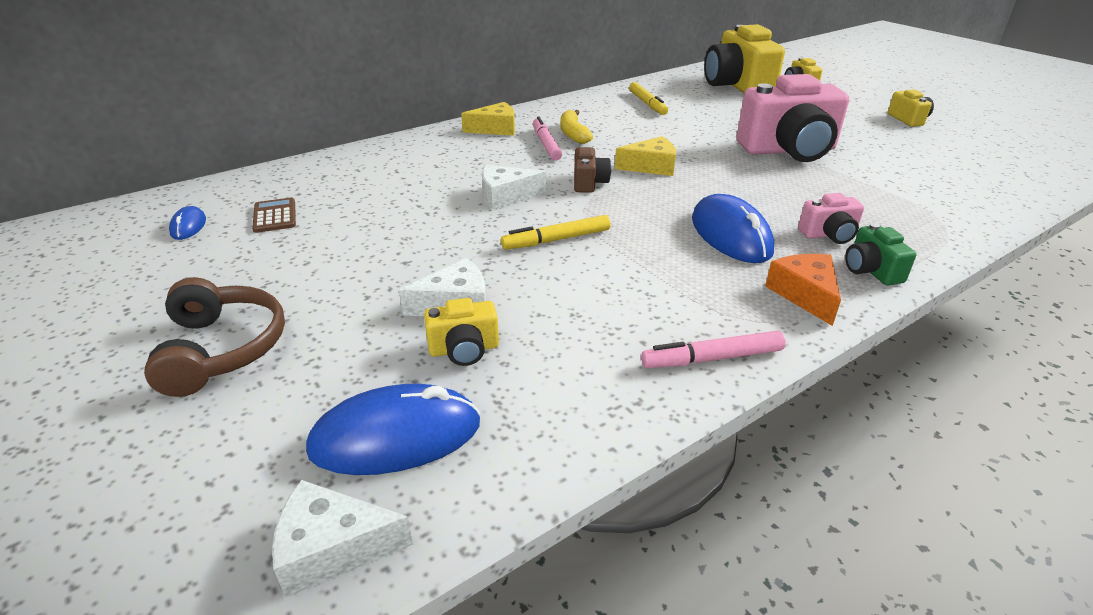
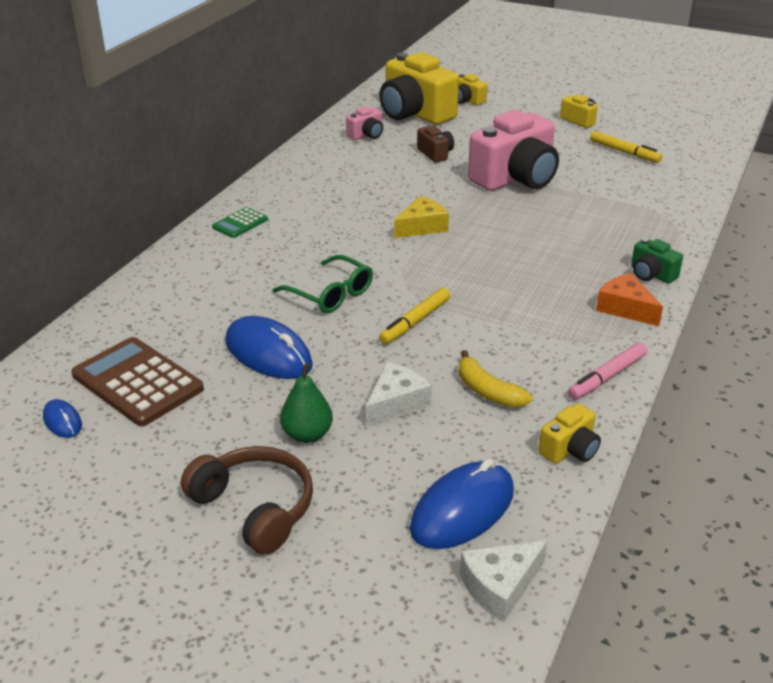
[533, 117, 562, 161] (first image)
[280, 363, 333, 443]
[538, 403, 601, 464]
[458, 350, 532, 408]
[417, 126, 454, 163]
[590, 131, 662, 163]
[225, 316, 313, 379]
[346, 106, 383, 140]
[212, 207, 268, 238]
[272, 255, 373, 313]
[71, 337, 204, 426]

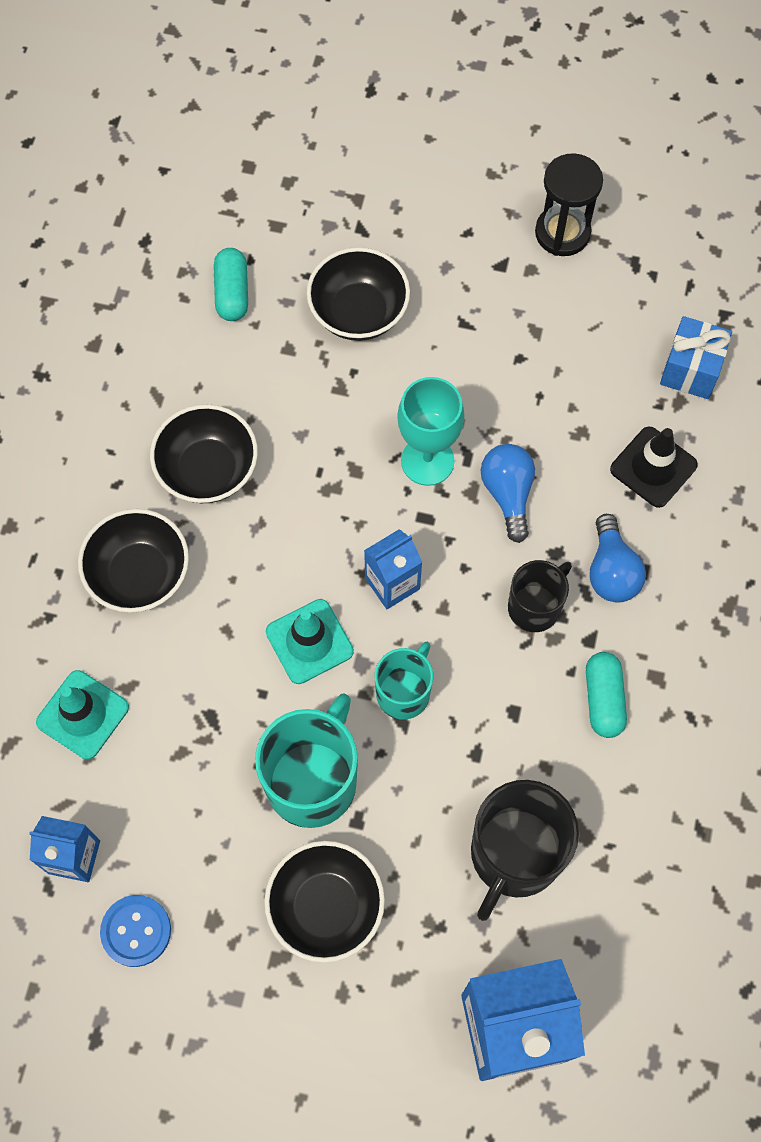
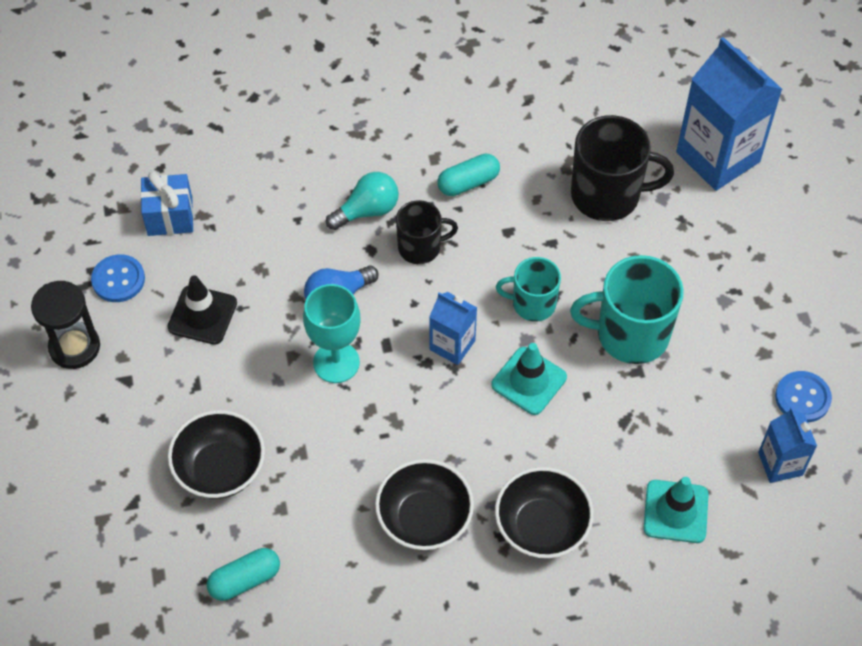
[264, 841, 385, 963] (first image)
[91, 254, 145, 302]
[167, 275, 237, 345]
[326, 172, 399, 230]
[396, 200, 458, 264]

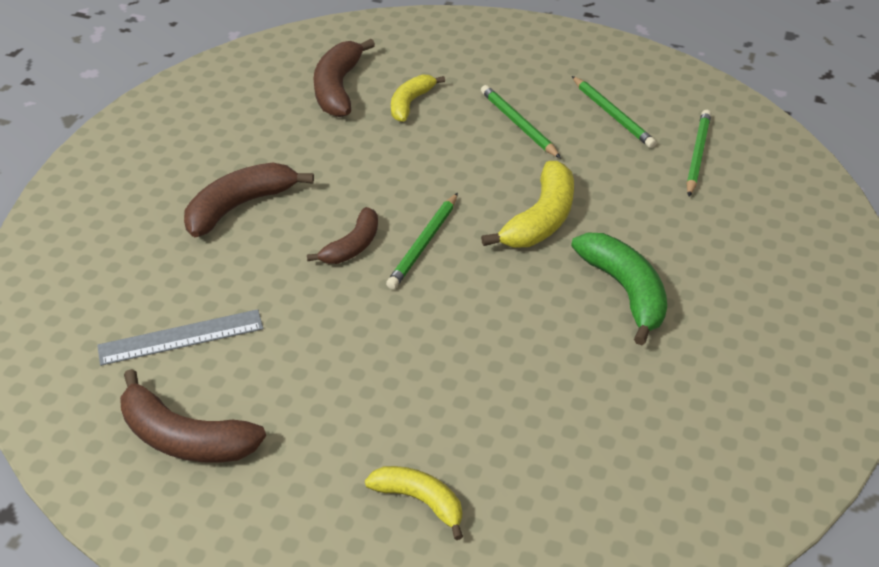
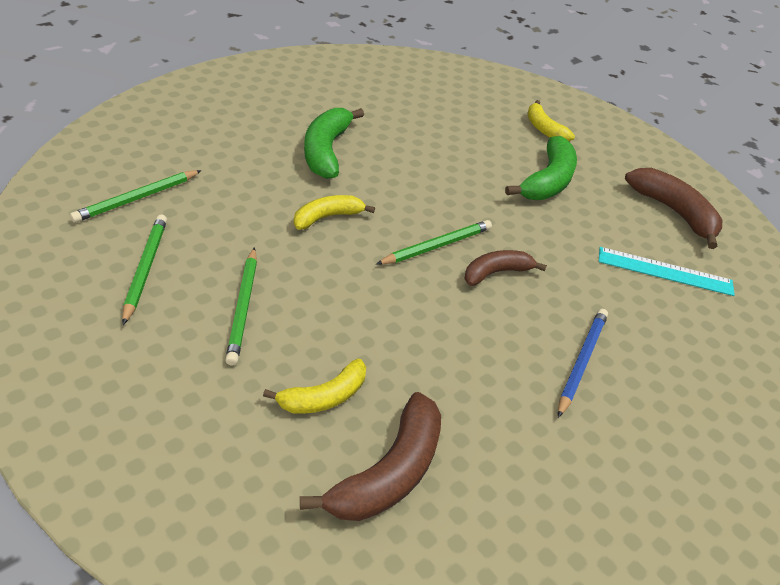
[505, 136, 577, 200]
[558, 309, 608, 418]
[599, 247, 735, 296]
[294, 195, 375, 230]

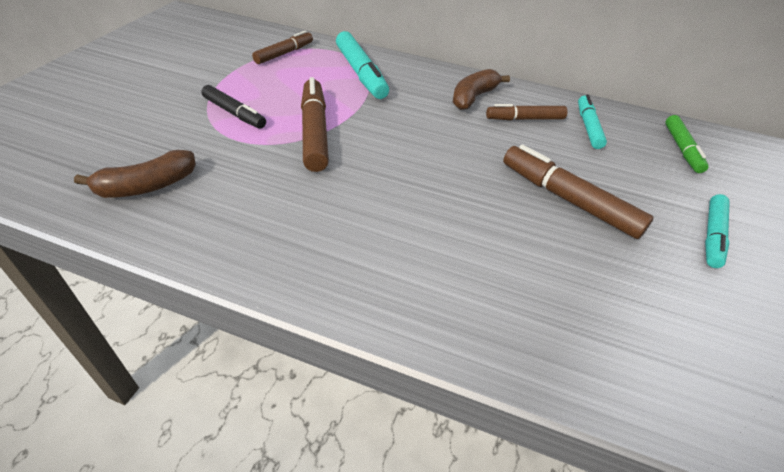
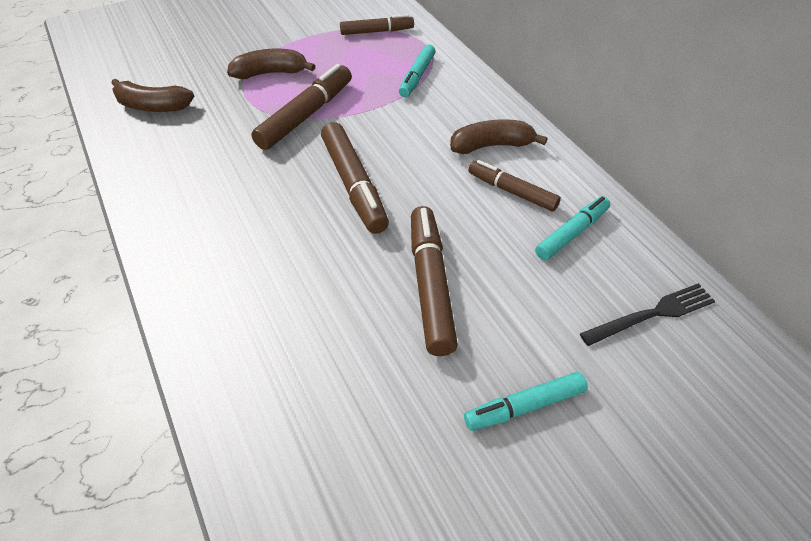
[321, 122, 389, 234]
[227, 49, 315, 79]
[580, 283, 715, 346]
[399, 44, 436, 97]

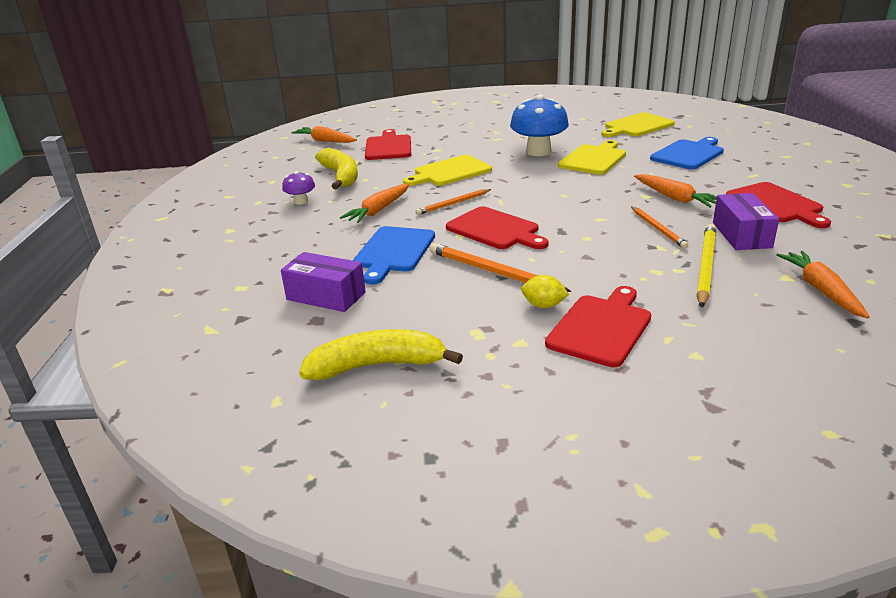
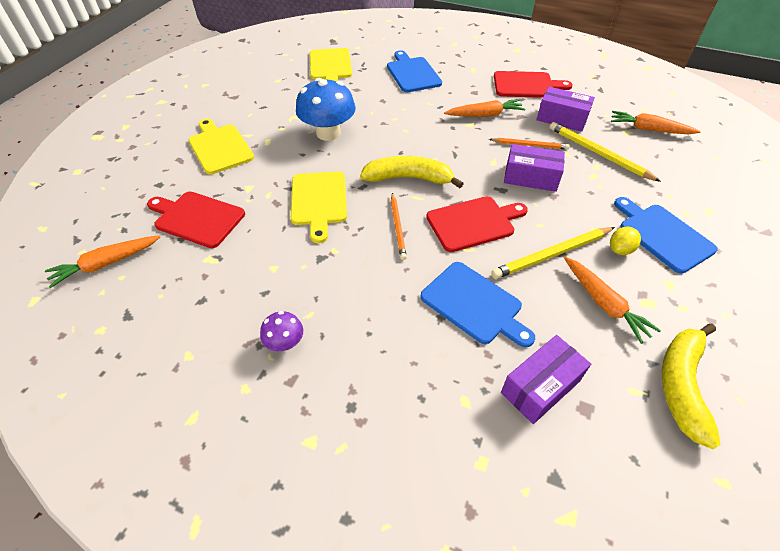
[504, 144, 565, 192]
[360, 156, 464, 188]
[564, 257, 661, 344]
[188, 119, 254, 174]
[491, 227, 615, 279]
[614, 197, 718, 273]

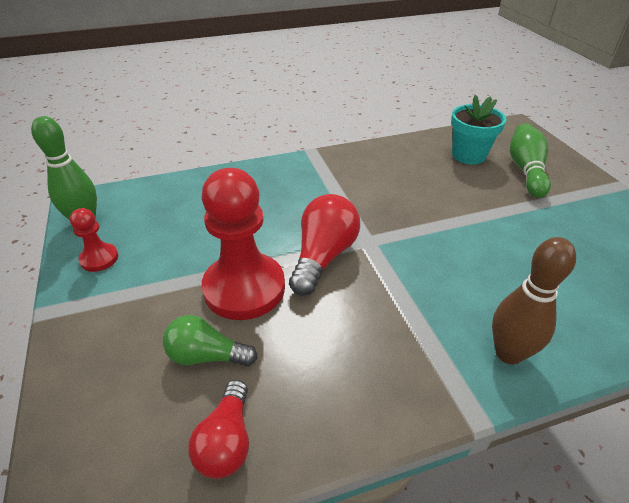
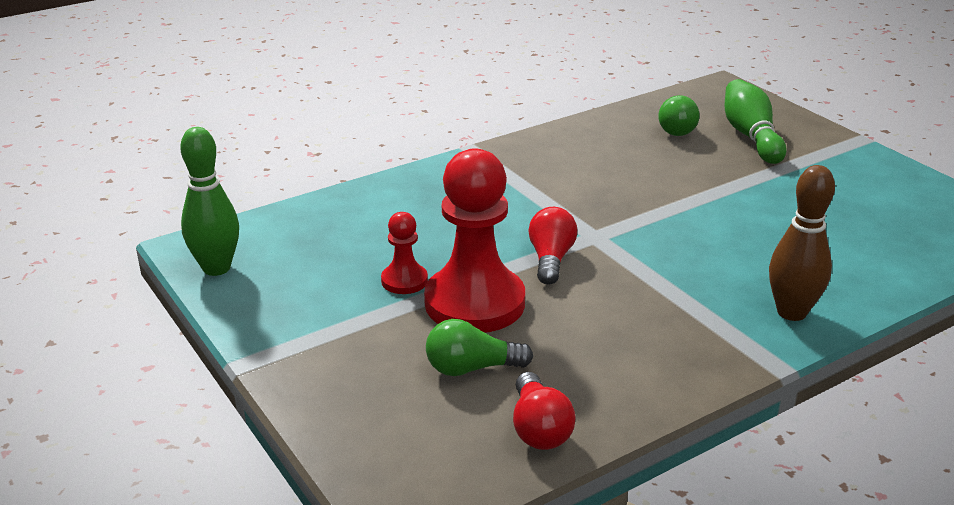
[381, 212, 428, 294]
[658, 95, 700, 136]
[529, 207, 577, 284]

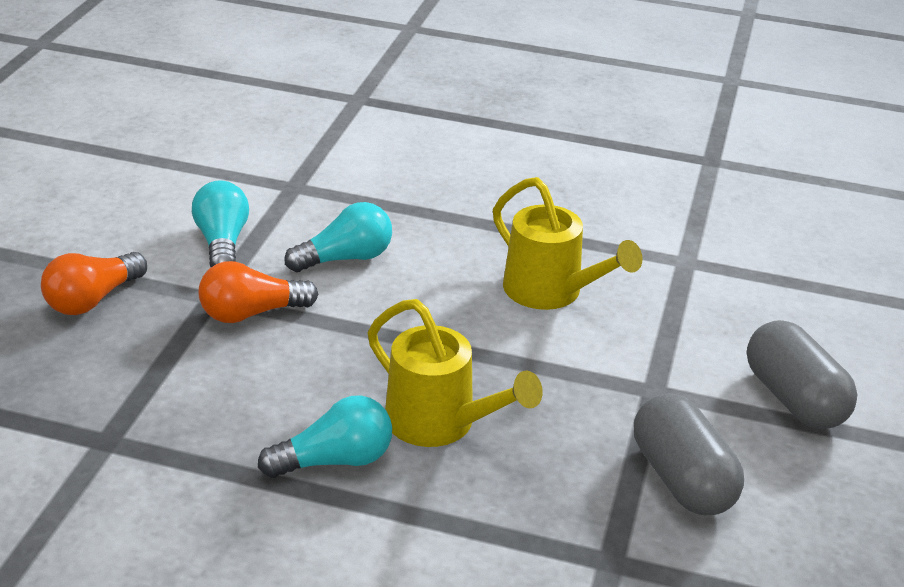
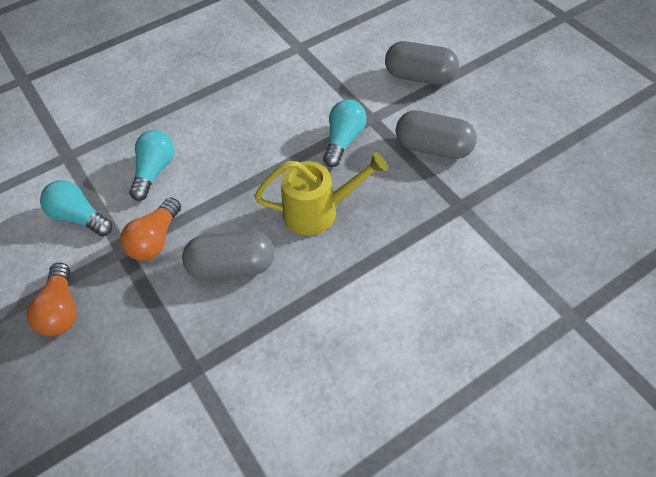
[493, 177, 643, 310] (first image)
[182, 230, 274, 280]
[323, 100, 367, 167]

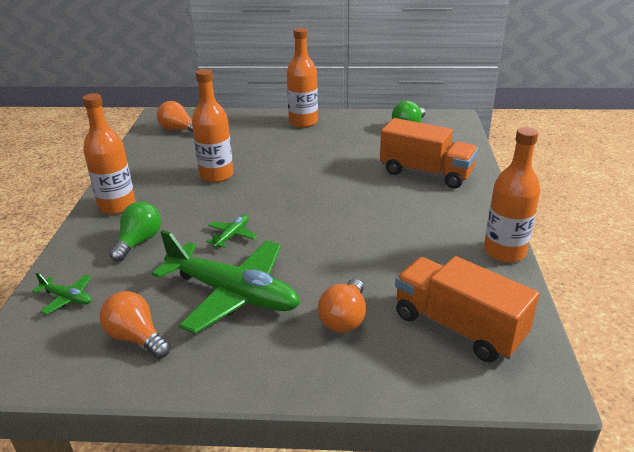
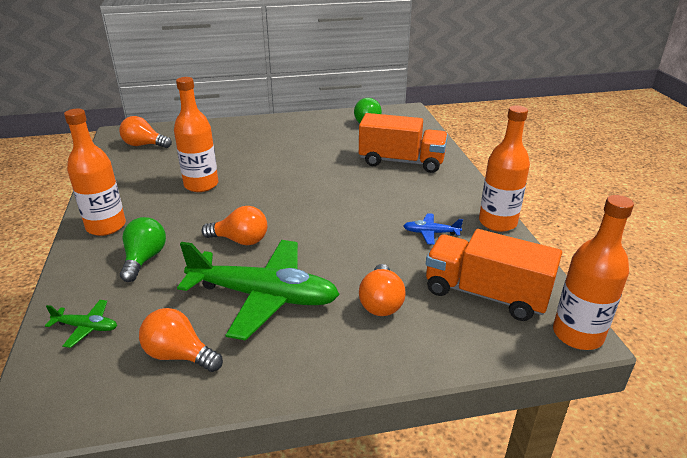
[404, 213, 463, 245]
[553, 195, 634, 350]
[201, 206, 267, 245]

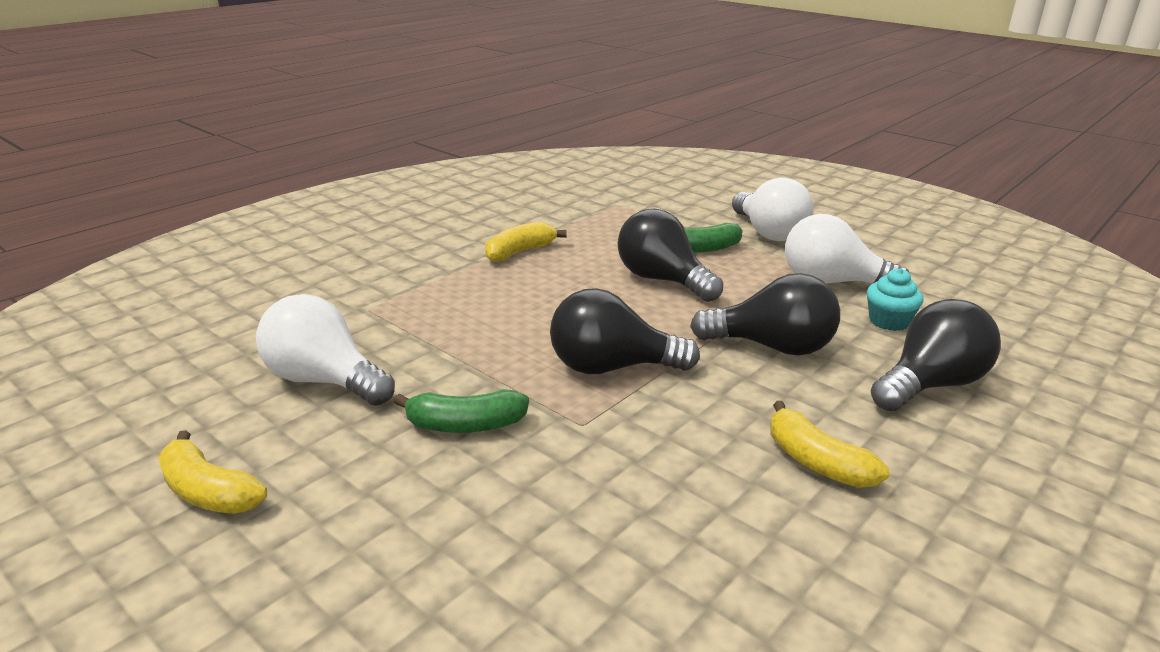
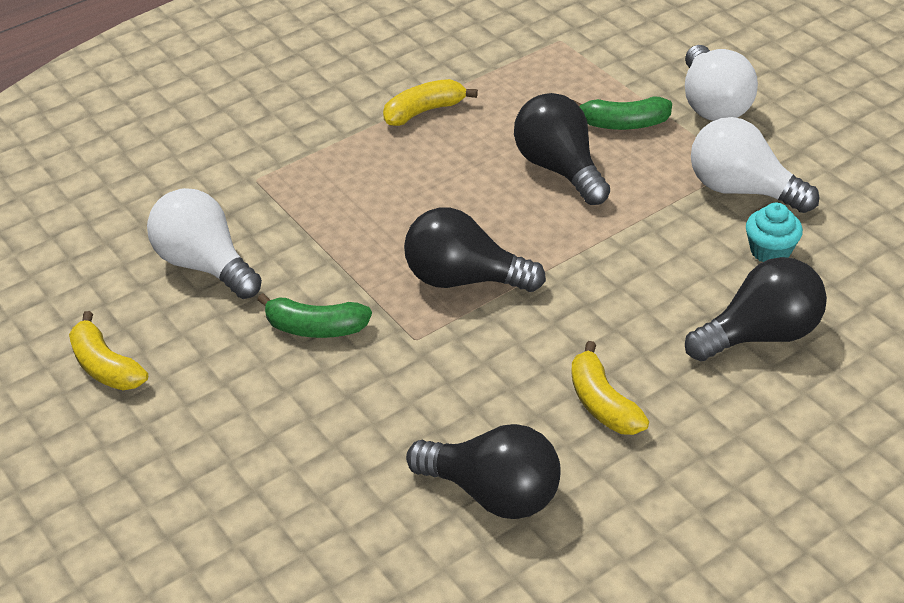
[406, 424, 561, 519]

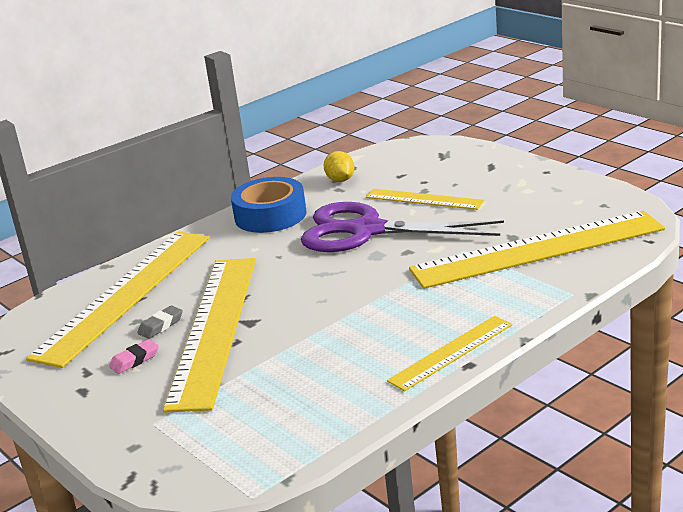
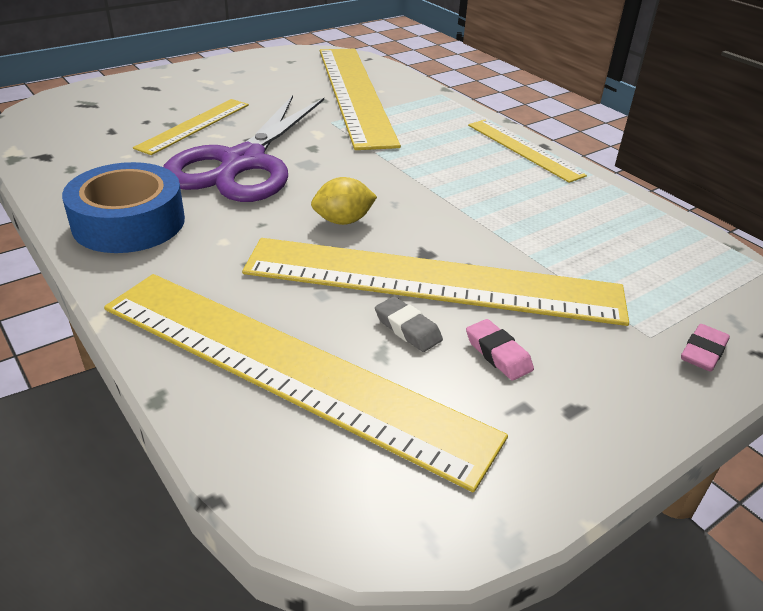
[681, 324, 730, 371]
[311, 177, 377, 225]

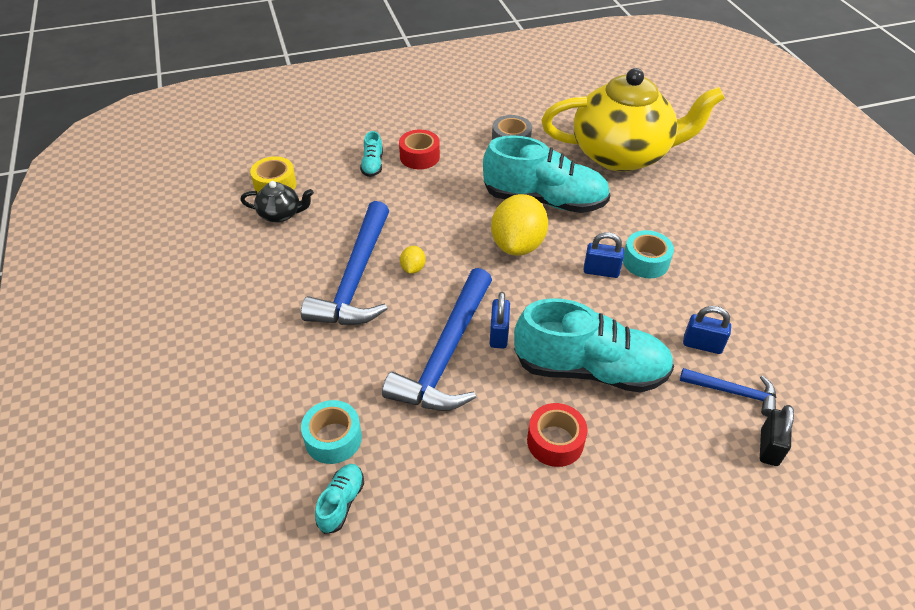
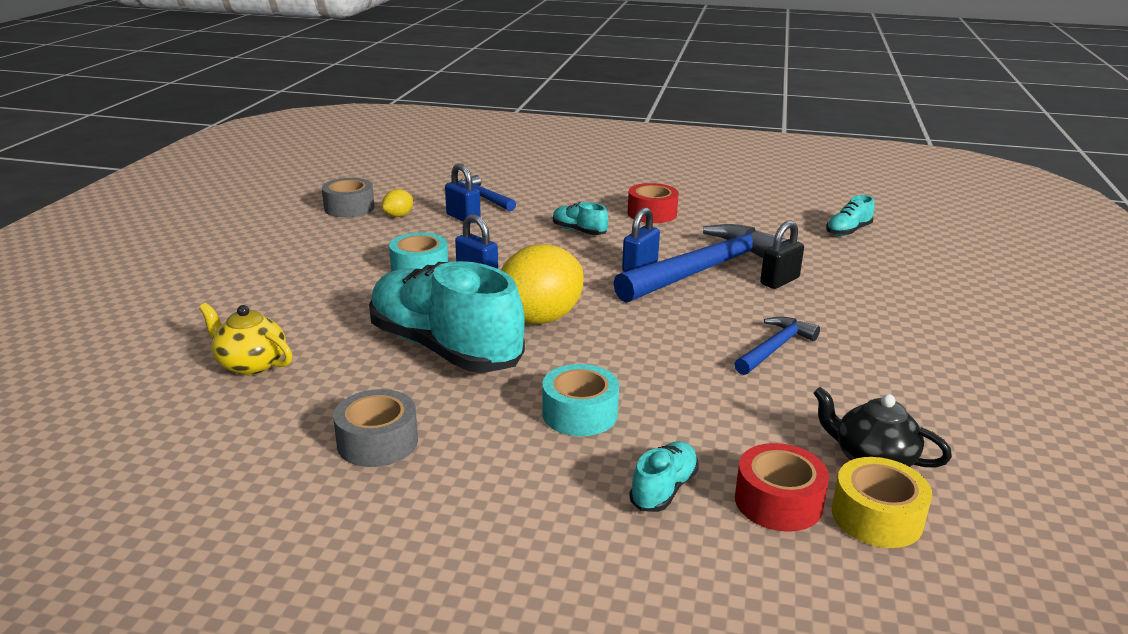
[322, 178, 375, 217]
[542, 364, 619, 436]
[735, 443, 829, 532]
[382, 189, 413, 217]
[760, 221, 804, 289]
[734, 316, 820, 375]
[553, 202, 608, 235]
[199, 303, 292, 375]

